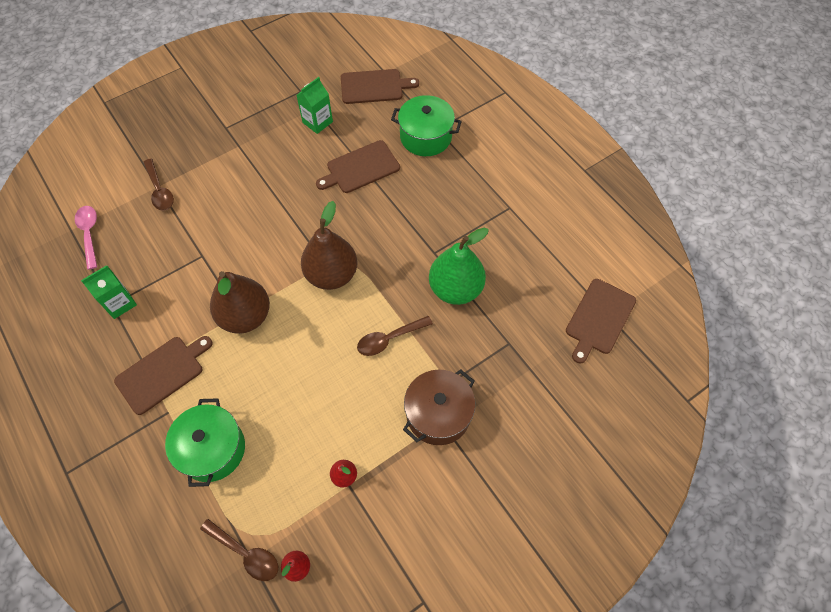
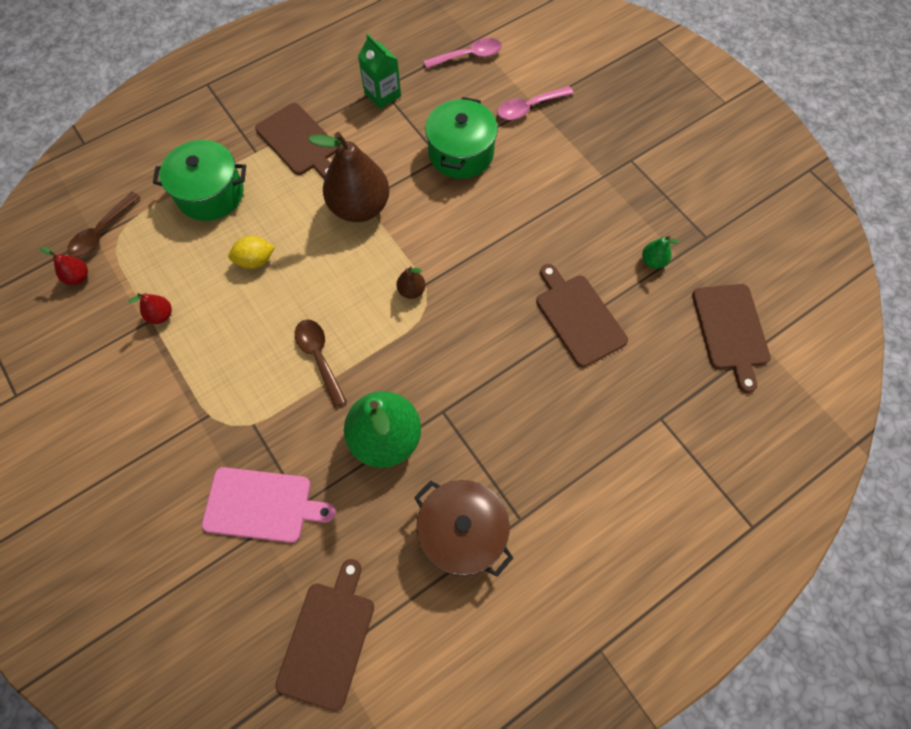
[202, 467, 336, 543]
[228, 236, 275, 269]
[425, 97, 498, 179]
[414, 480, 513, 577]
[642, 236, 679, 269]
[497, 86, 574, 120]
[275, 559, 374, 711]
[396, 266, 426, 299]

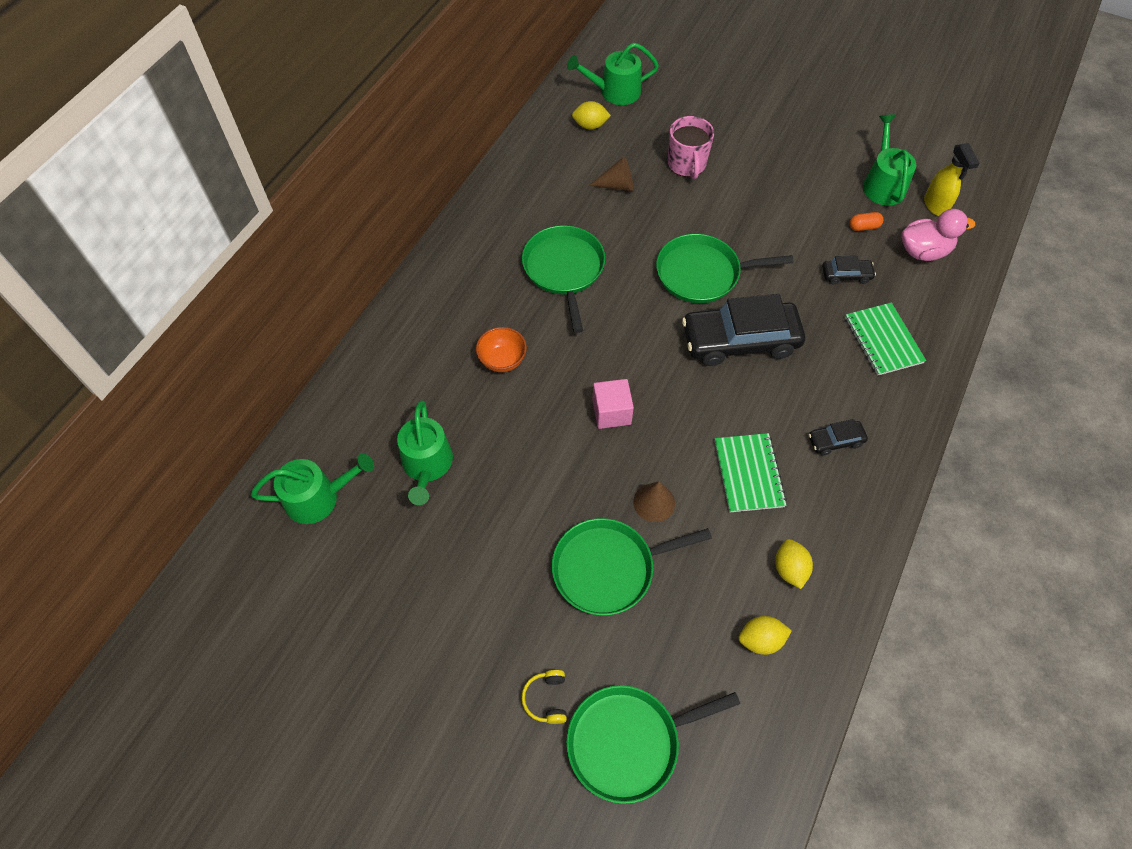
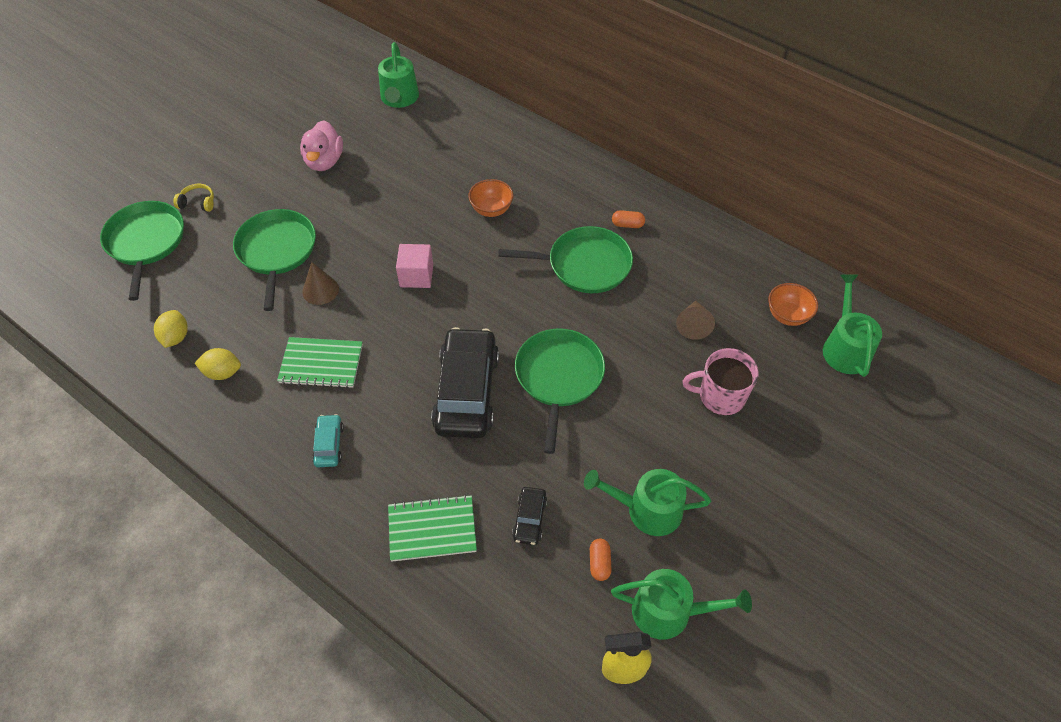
[612, 210, 645, 228]
[584, 469, 711, 536]
[300, 120, 343, 171]
[768, 283, 818, 326]
[312, 414, 344, 467]

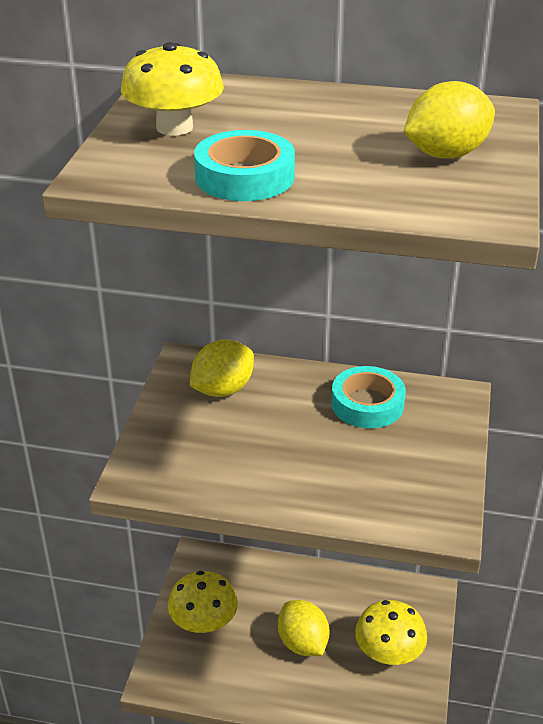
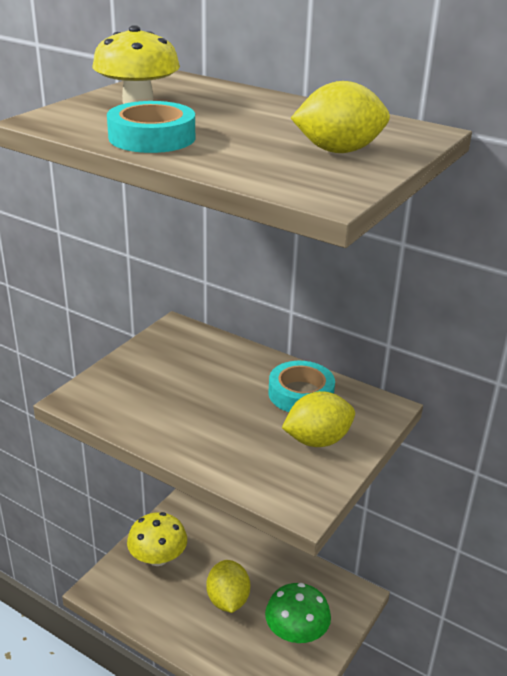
[282, 391, 355, 447]
[265, 583, 331, 643]

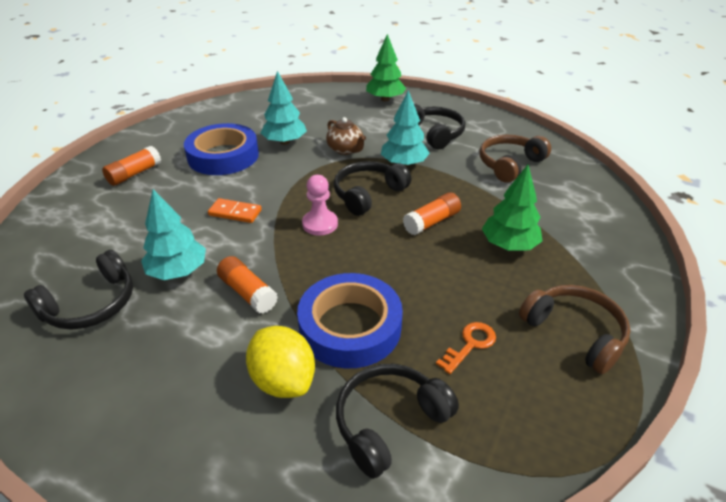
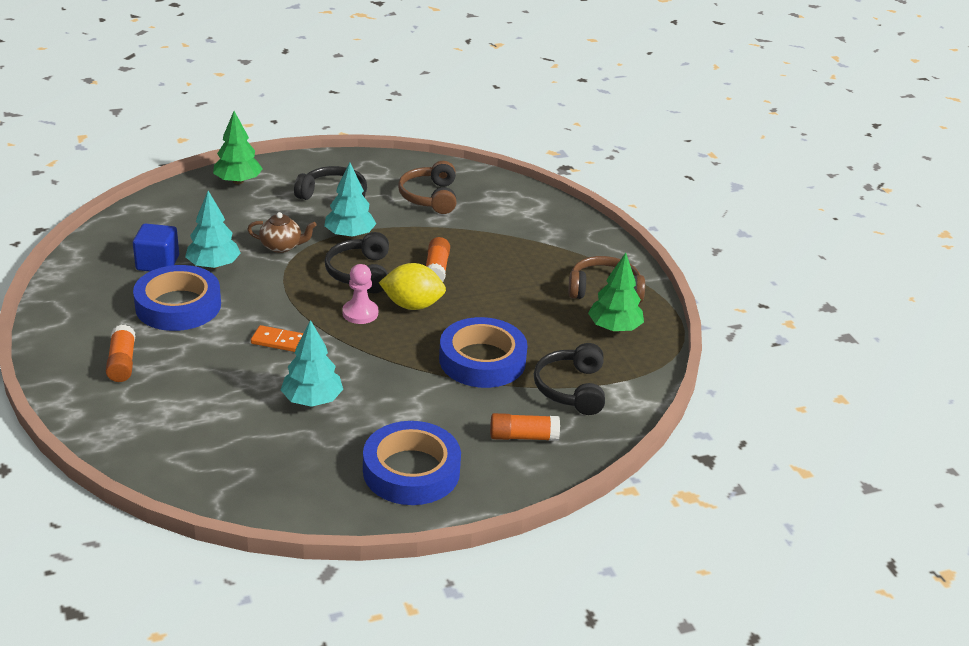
[24, 250, 133, 330] (first image)
[436, 322, 496, 374] (first image)
[133, 223, 179, 271]
[363, 421, 461, 505]
[490, 413, 560, 441]
[379, 263, 446, 310]
[588, 253, 644, 332]
[251, 325, 303, 352]

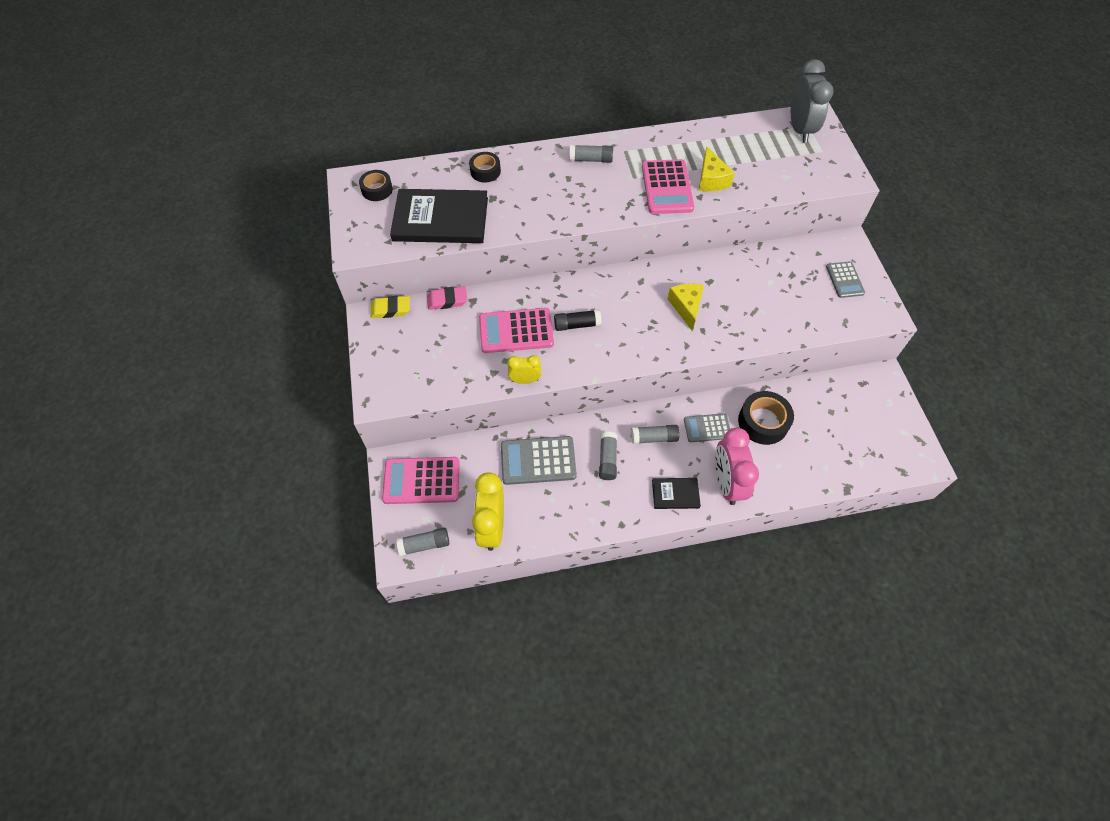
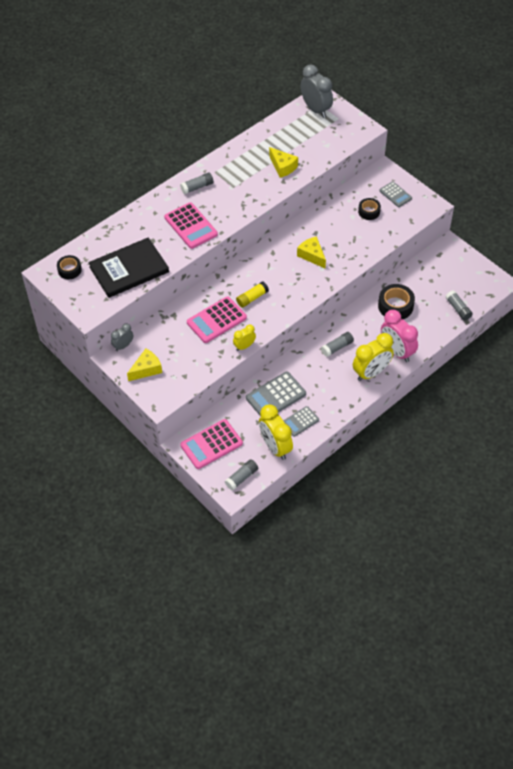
[427, 286, 467, 310] (first image)
[127, 349, 162, 381]
[358, 198, 381, 220]
[446, 290, 472, 321]
[164, 202, 218, 249]
[283, 406, 319, 437]
[111, 323, 133, 351]
[353, 333, 394, 381]
[236, 282, 269, 308]

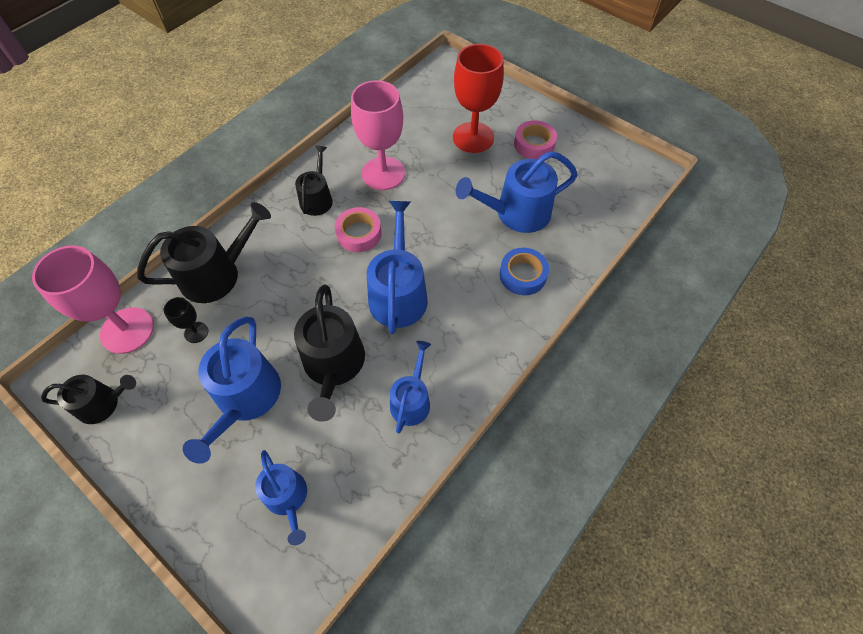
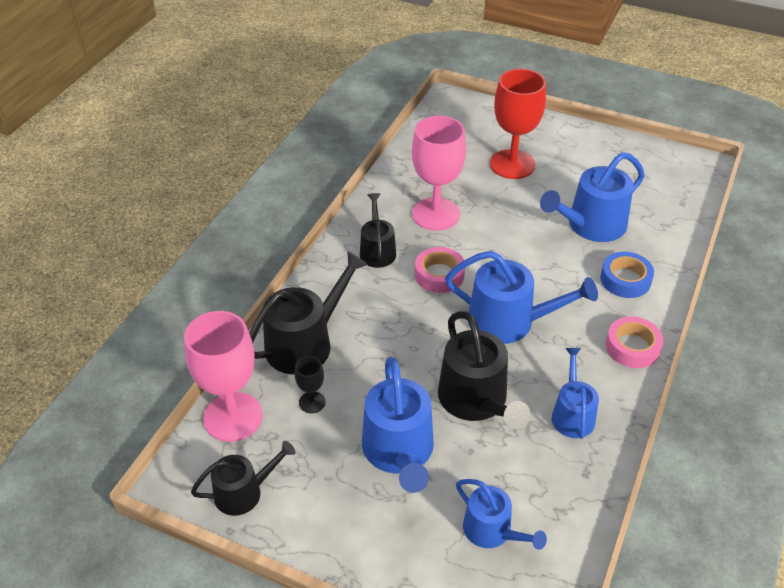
[606, 316, 663, 368]
[445, 251, 598, 344]

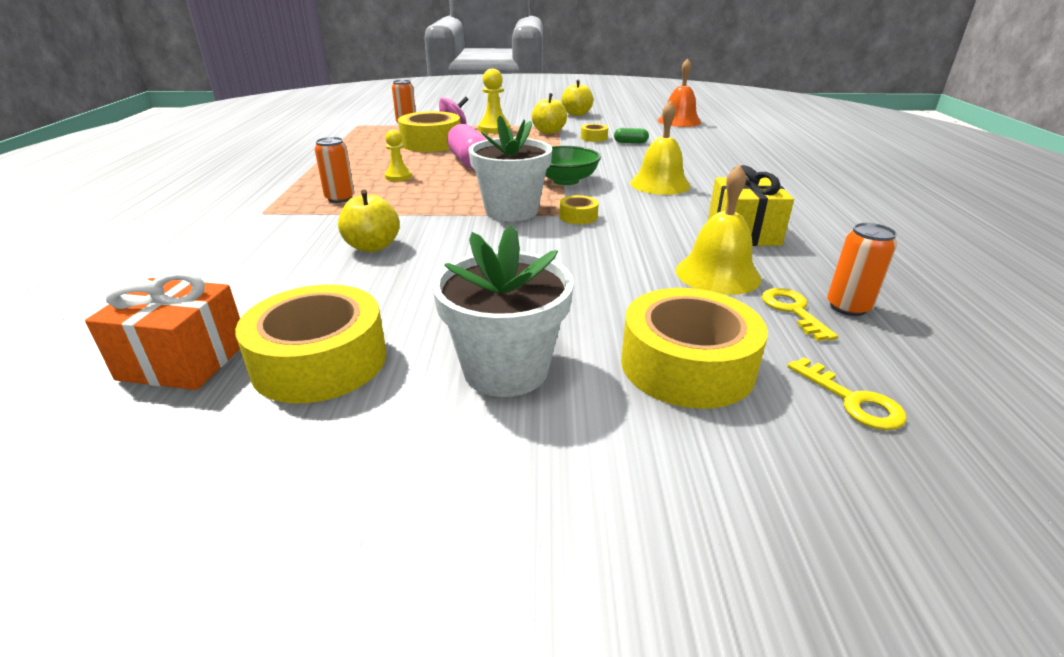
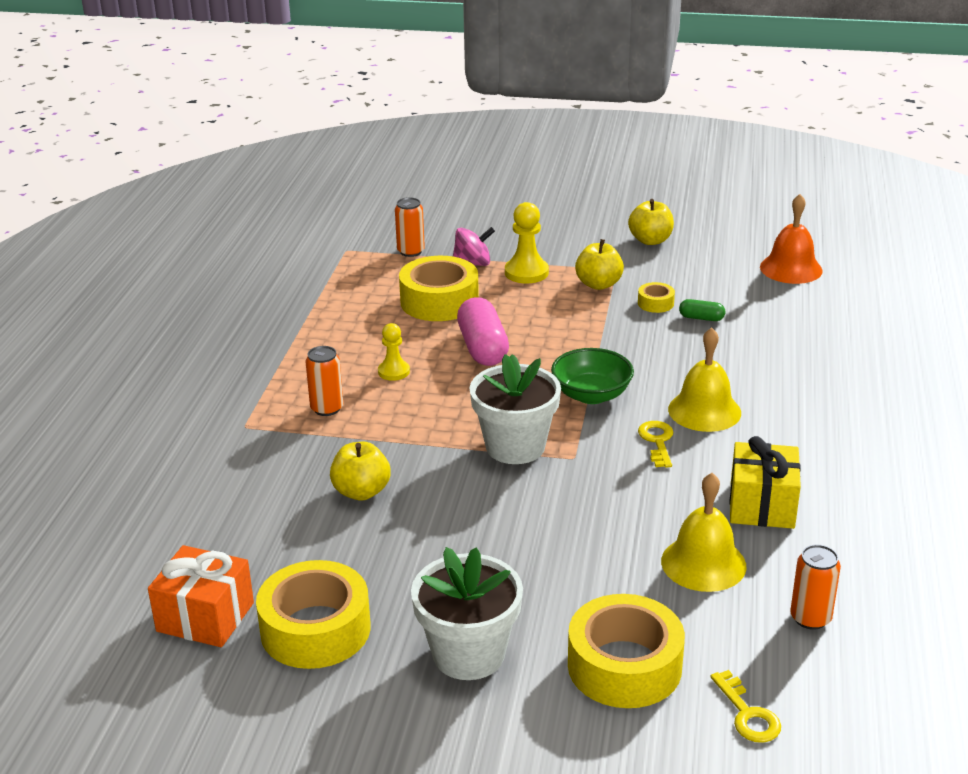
[559, 195, 599, 224] (first image)
[638, 421, 673, 468]

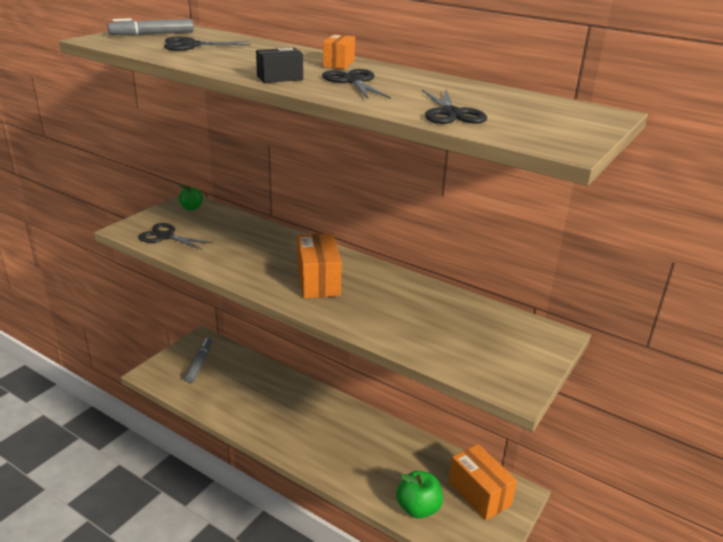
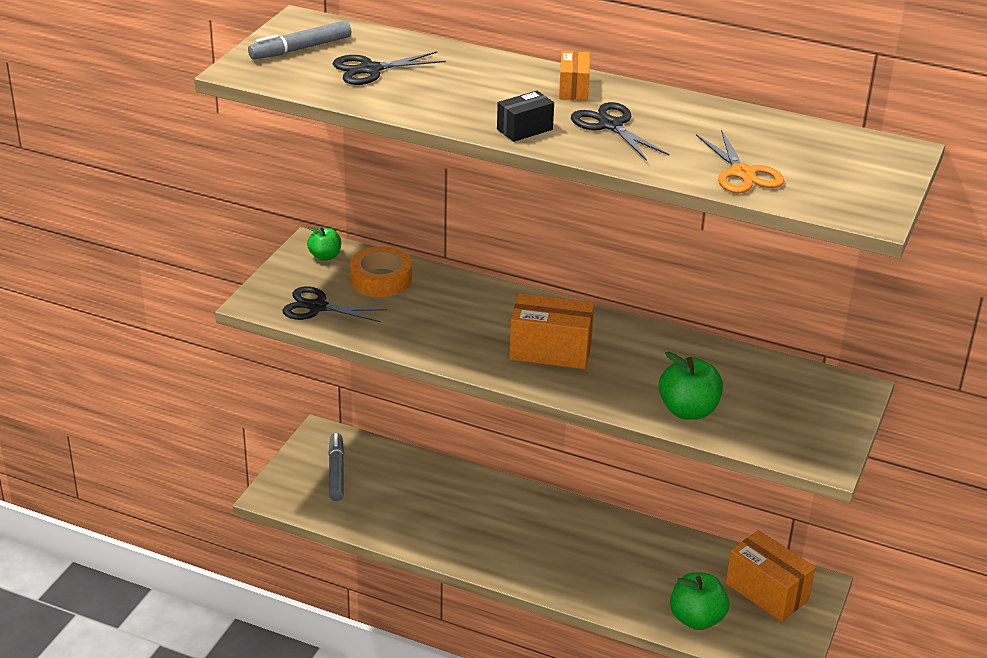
[350, 247, 412, 297]
[659, 352, 723, 420]
[696, 129, 784, 193]
[509, 293, 594, 369]

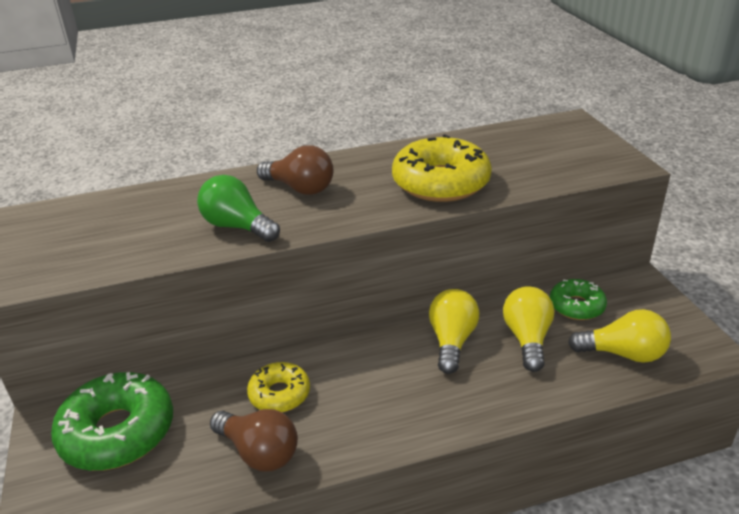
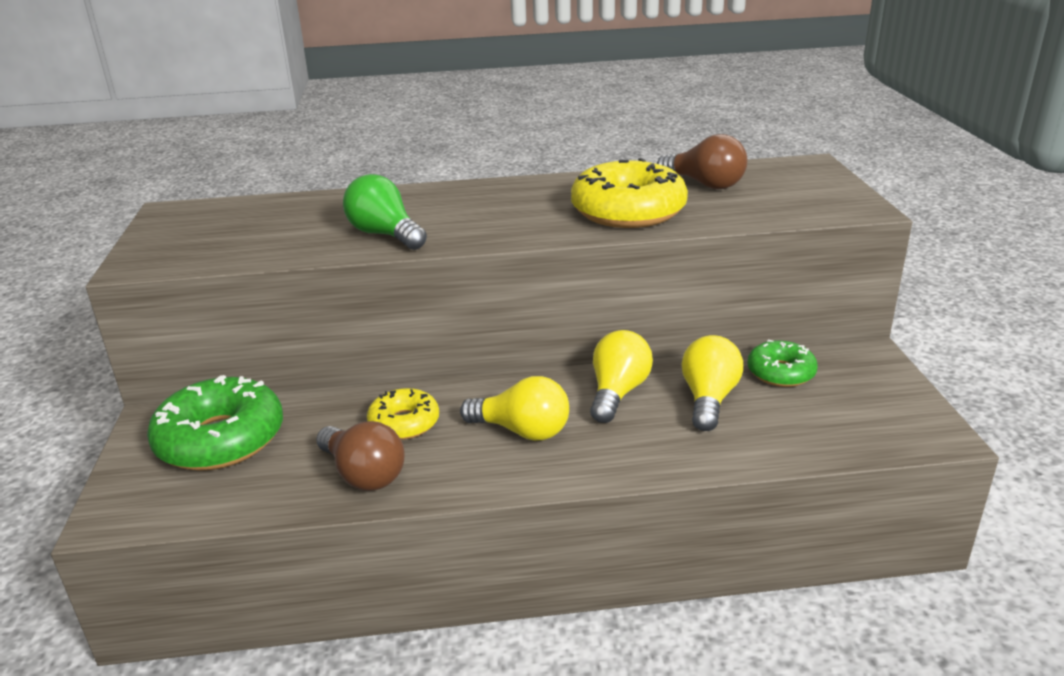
[657, 134, 747, 189]
[460, 376, 569, 441]

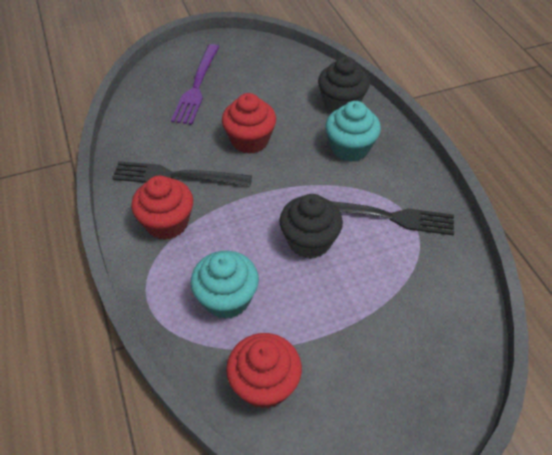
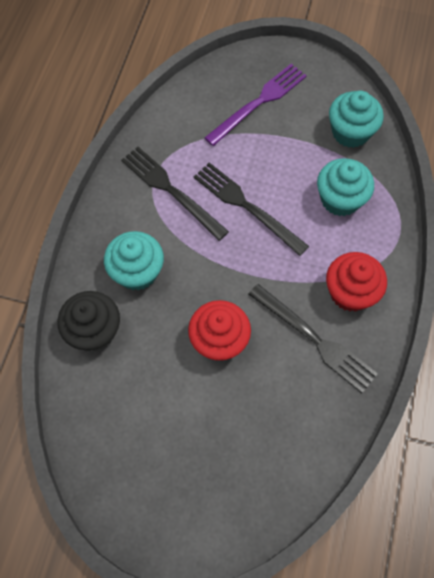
[204, 64, 307, 146]
[194, 163, 309, 256]
[329, 91, 384, 148]

